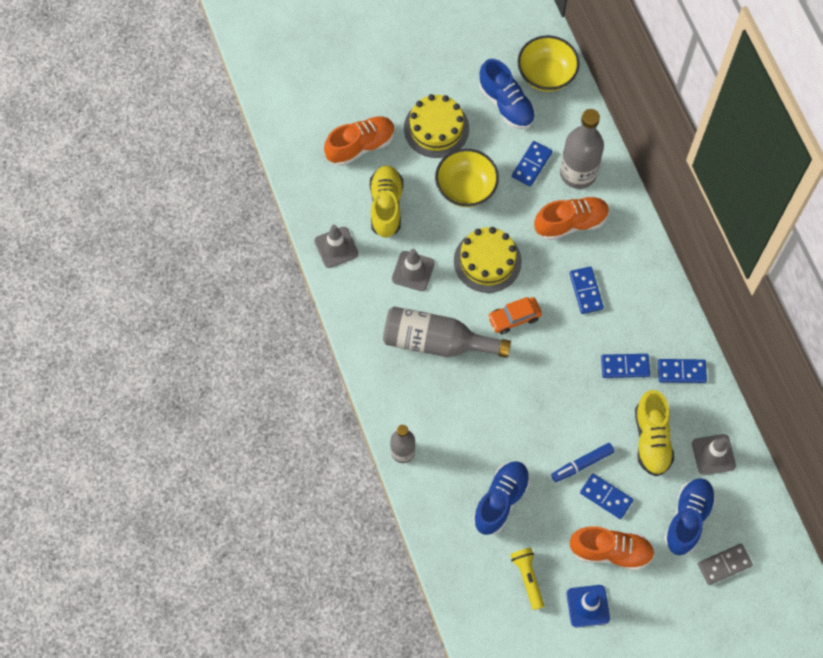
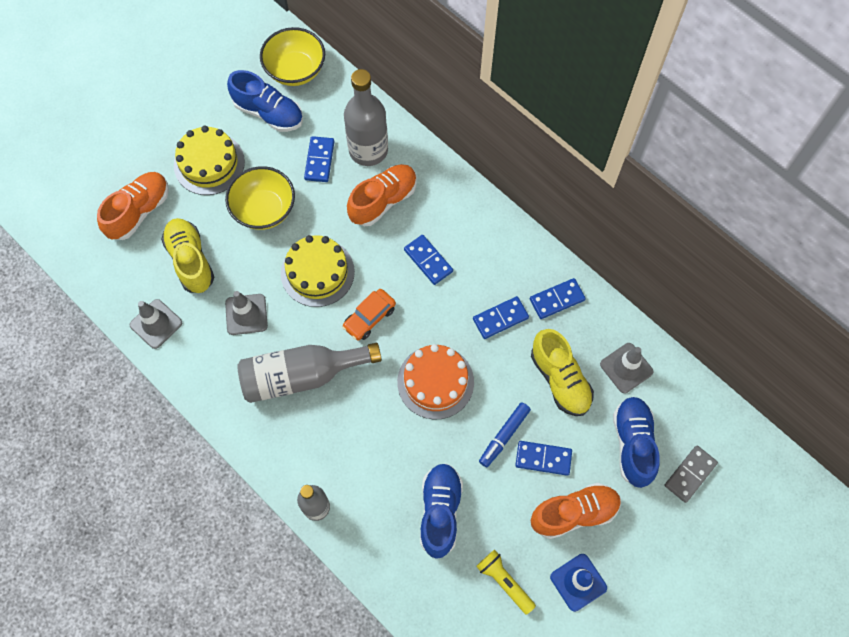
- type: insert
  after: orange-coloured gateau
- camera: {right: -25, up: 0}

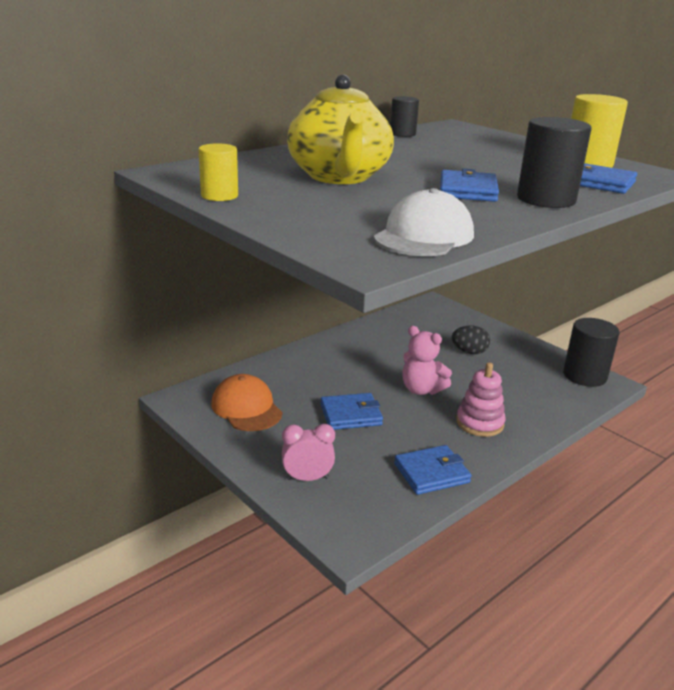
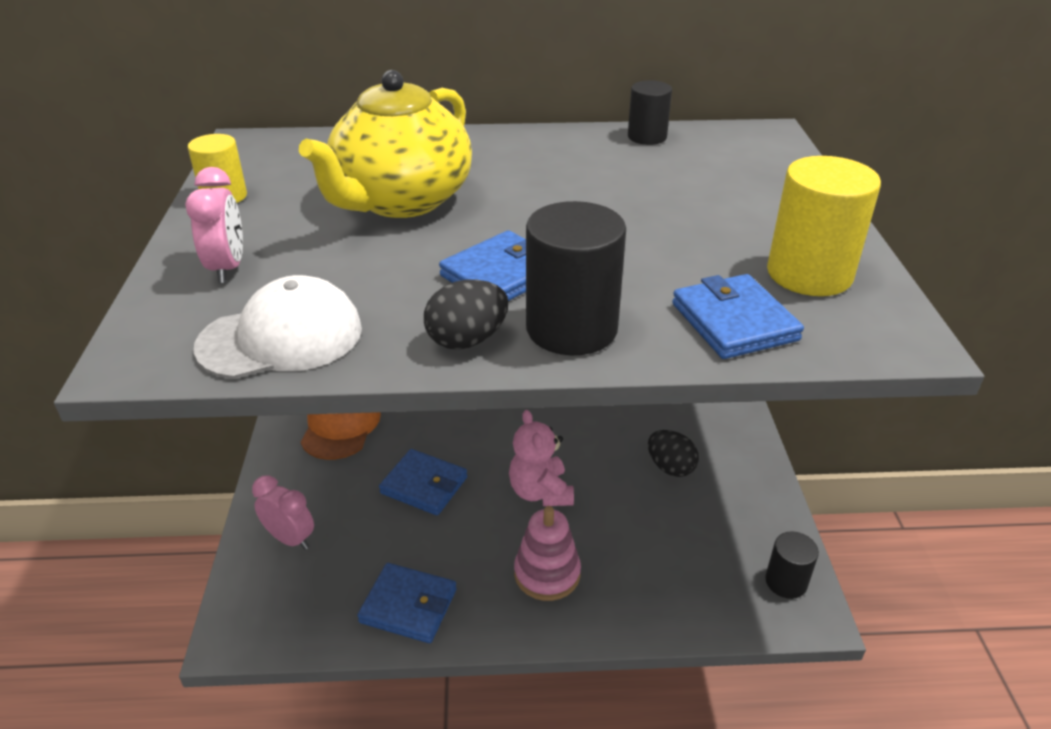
- type: resize
  before: ebony solid cylinder (3rd from left)
  scale: 0.61
- type: insert
  after: rosy alarm clock (1st from left)
- type: insert
  after: ebony toy egg (1st from left)
- camera: {right: 40, up: 10}

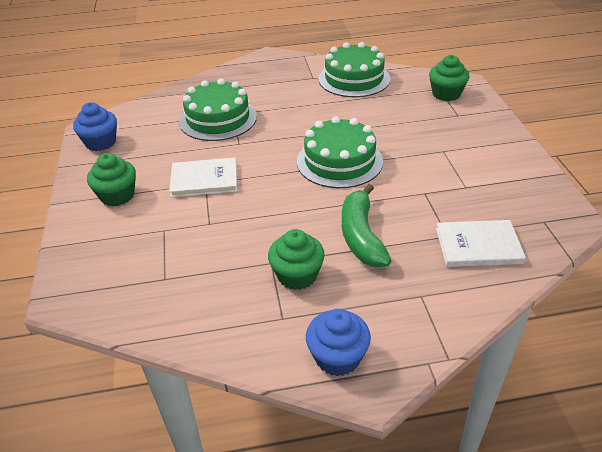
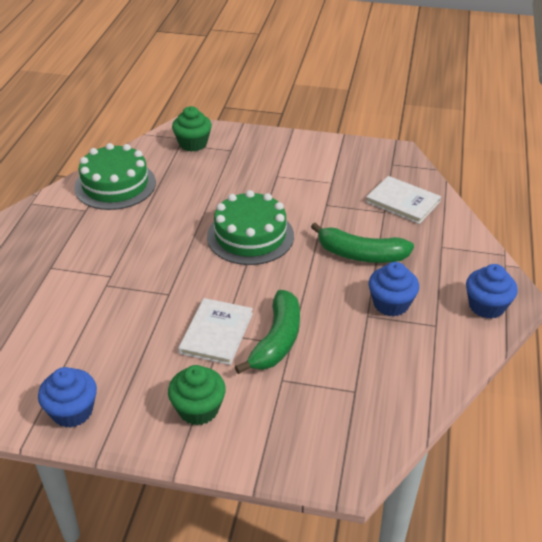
- type: delete
  before: emerald gateau (1st from left)
- type: recolor
  before: emerald fairy cake (2nd from left)
  after: royal blue fairy cake (2nd from left)
- type: rotate
  before: pure white book (2nd from left)
  turn: -75
- type: insert
  after: emerald banana (1st from left)
- camera: {right: -70, up: 0}

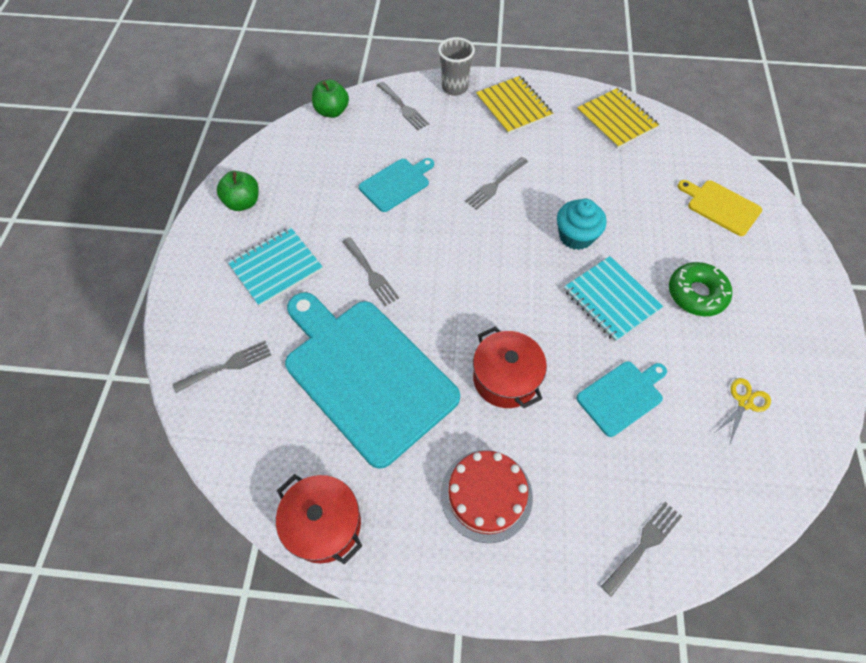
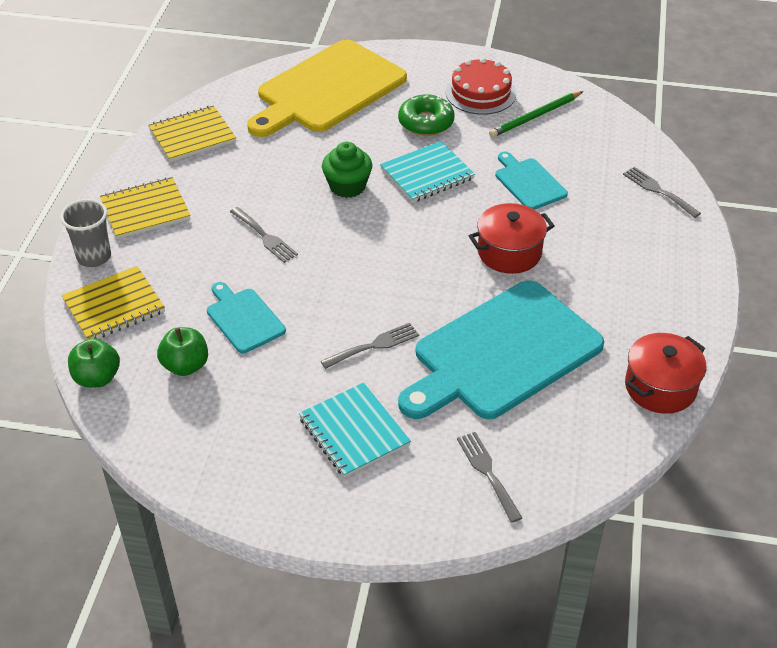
- type: move
  before: emerald toy apple (1st from left in the first image)
  after: emerald toy apple (2nd from left)
- type: replace
  before: gray dinner fork (3rd from left)
  after: bright yellow notepad (1st from left)
- type: move
  before: scarlet gateau
- type: recolor
  before: turquoise fairy cake
  after: emerald fairy cake
- type: resize
  before: bright yellow cutting board
  scale: 2.14
- type: replace
  before: bright yellow scissors
  after: emerald wooden pencil
- camera: {right: -85, up: -15}

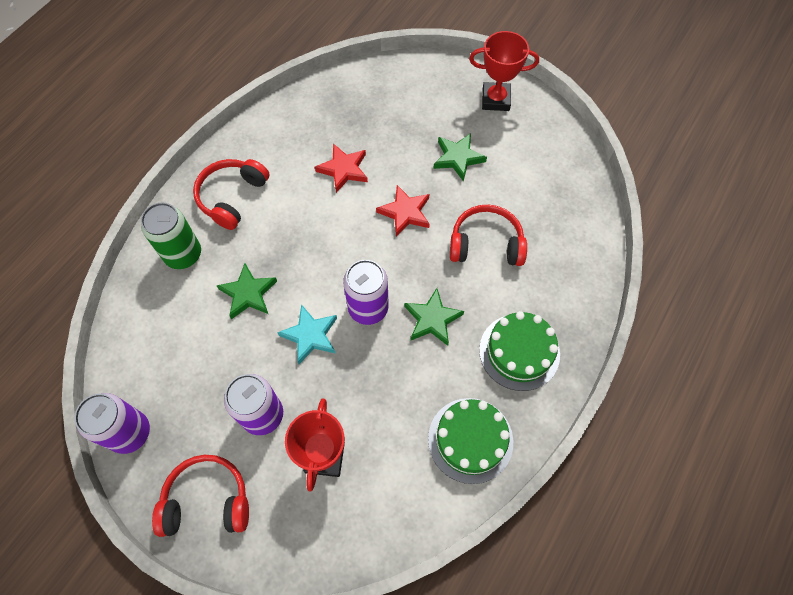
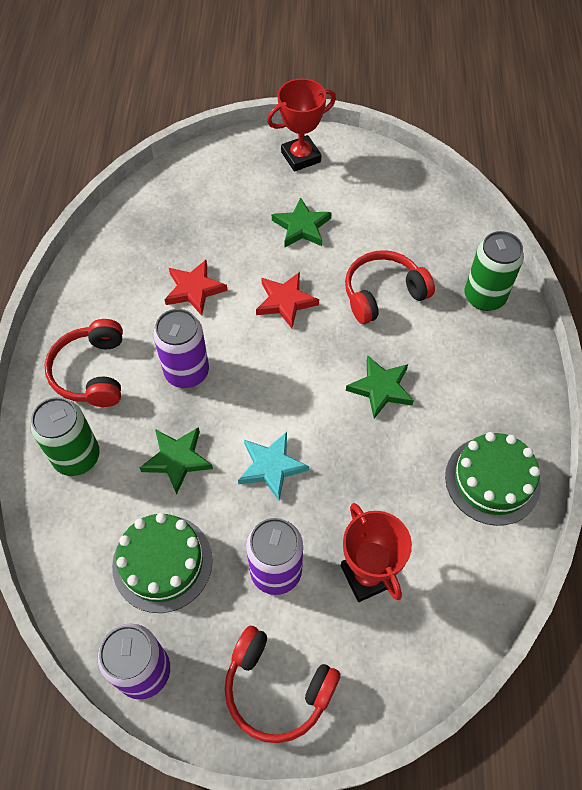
- type: rotate
  before: scarlet headset (1st from left in the first image)
  turn: -120
- type: move
  before: purple soda can (3rd from left in the first image)
  after: purple soda can (2nd from left)
- type: move
  before: emerald gateau (2nd from left in the first image)
  after: emerald gateau (1st from left)
- type: insert
  after: emerald soda can (2nd from left)
- camera: {right: -30, up: -5}

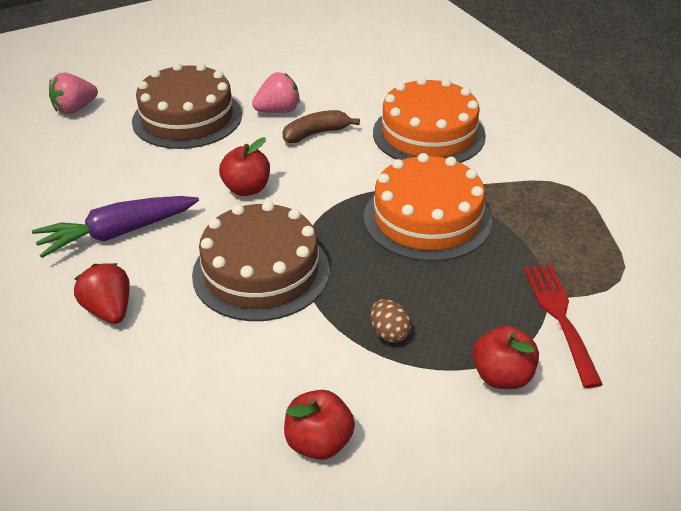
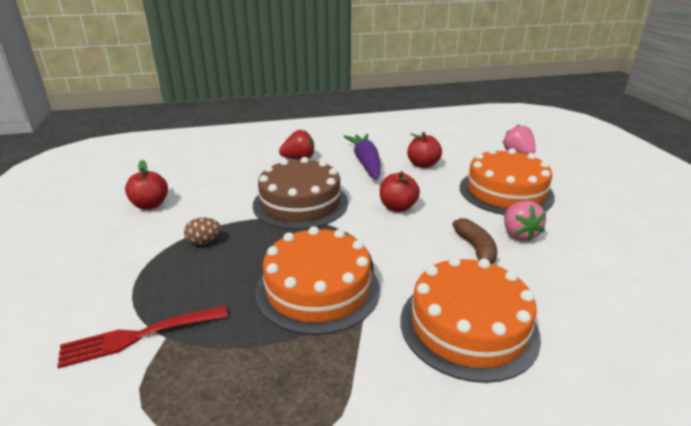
- type: recolor
  before: dark brown gateau (1st from left)
  after: orange-coloured gateau (3rd from left)
- type: move
  before: scarlet toy apple (3rd from left)
- type: rotate
  before: scarlet dinner fork
  turn: 150
- camera: {right: 105, up: -10}

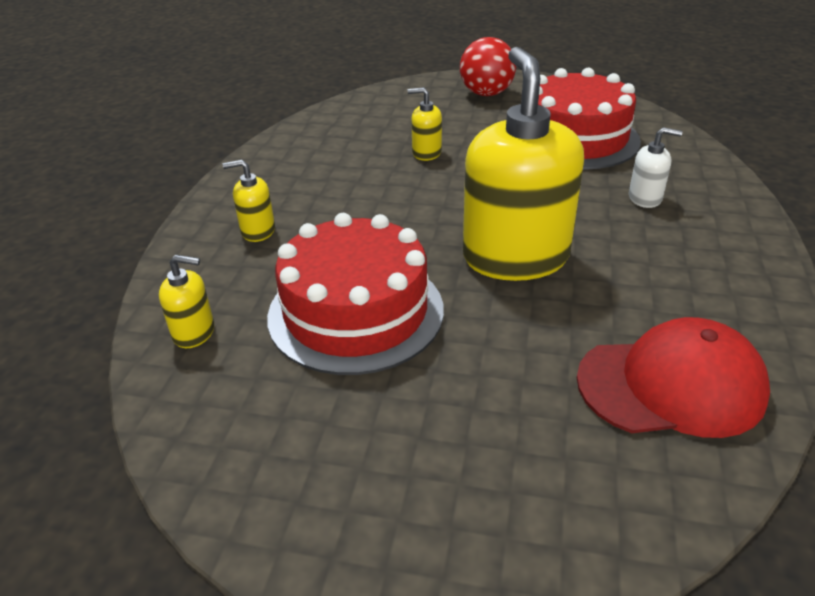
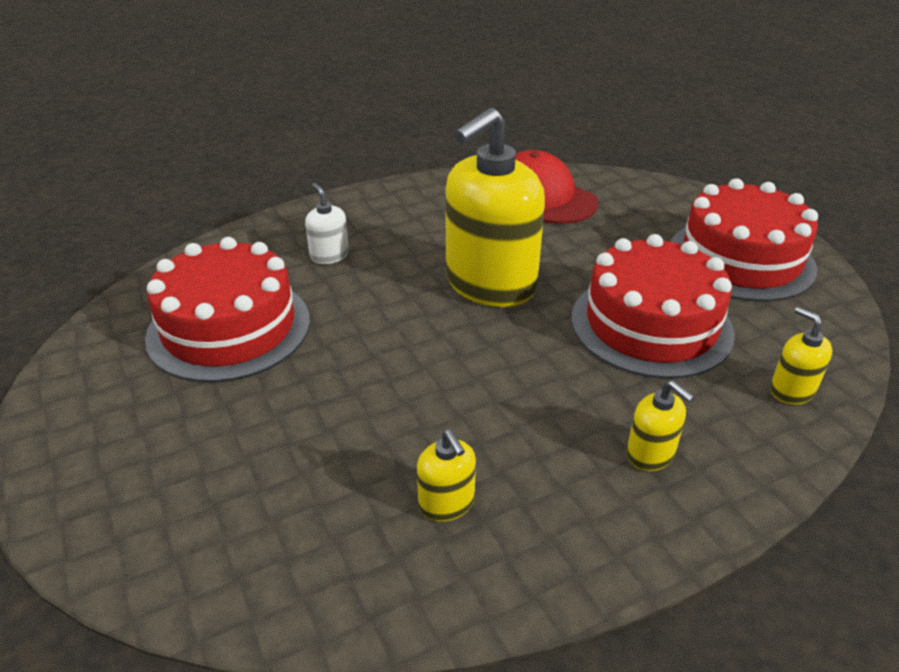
- type: move
  before: bright yellow pump bottle (3rd from left in the first image)
  after: bright yellow pump bottle (1st from left)
- type: delete
  before: scarlet sphere
- type: insert
  after: scarlet gateau (3rd from left)
- camera: {right: -130, up: 0}

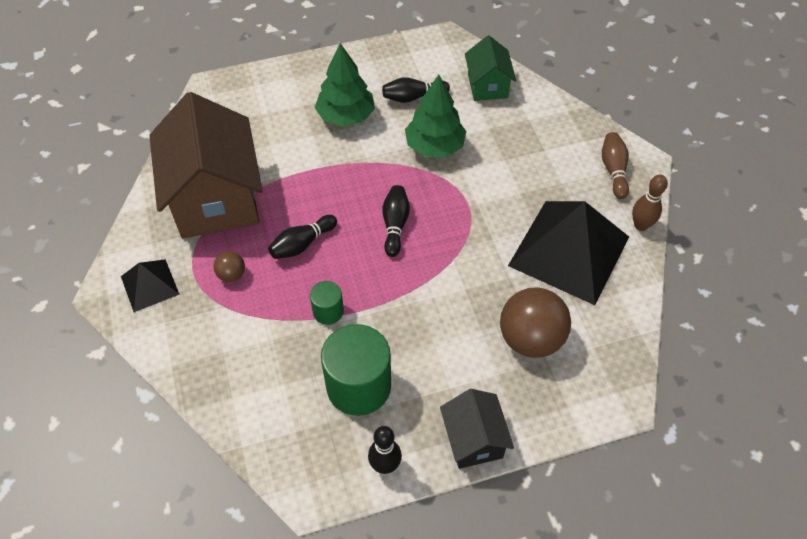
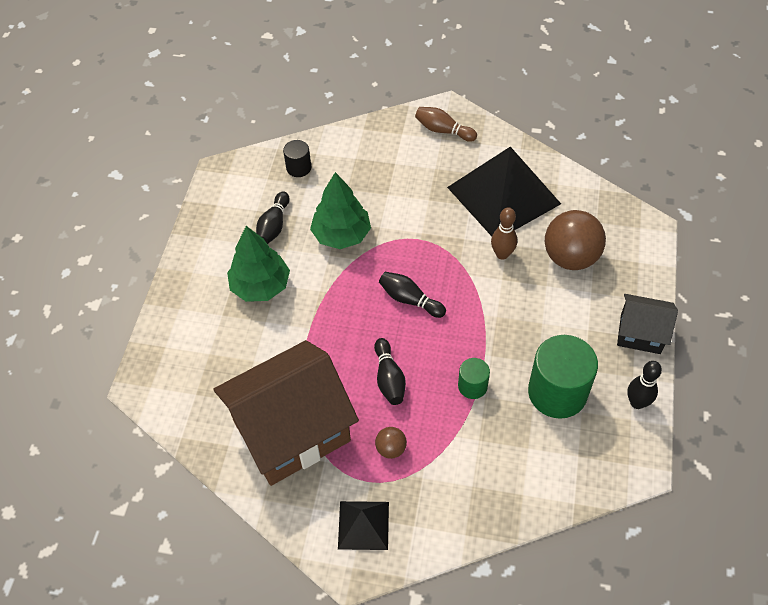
- type: rotate
  before: dark brown house
  turn: -45
- type: replace
  before: emerald house
  after: ebony solid cylinder
- type: move
  before: dark brown tenpin (2nd from left)
- camera: {right: -60, up: 0}

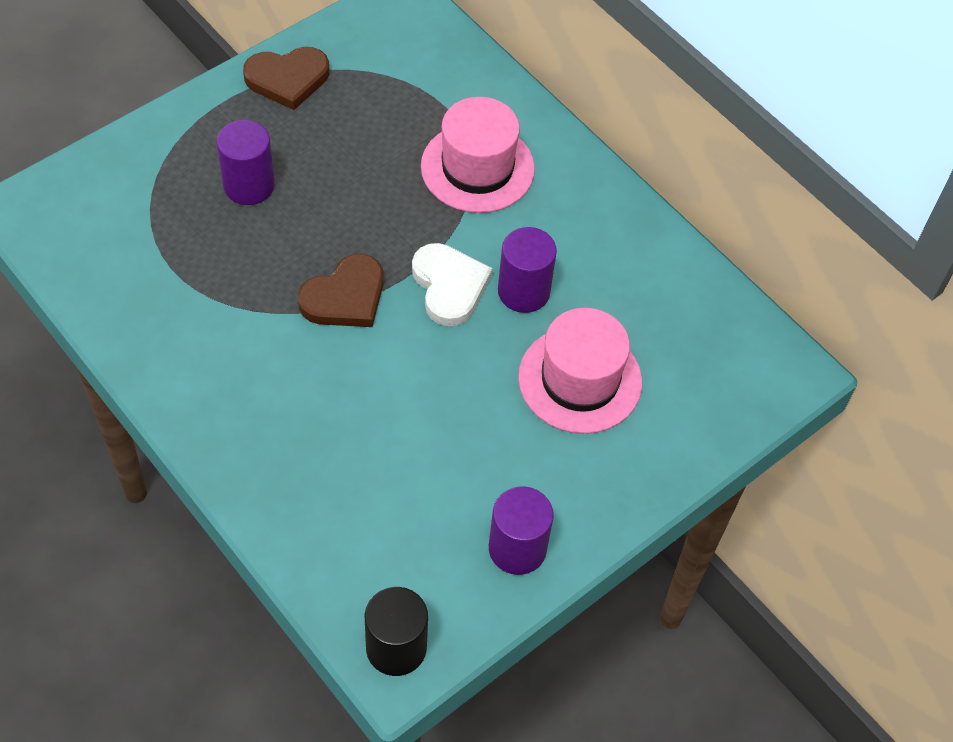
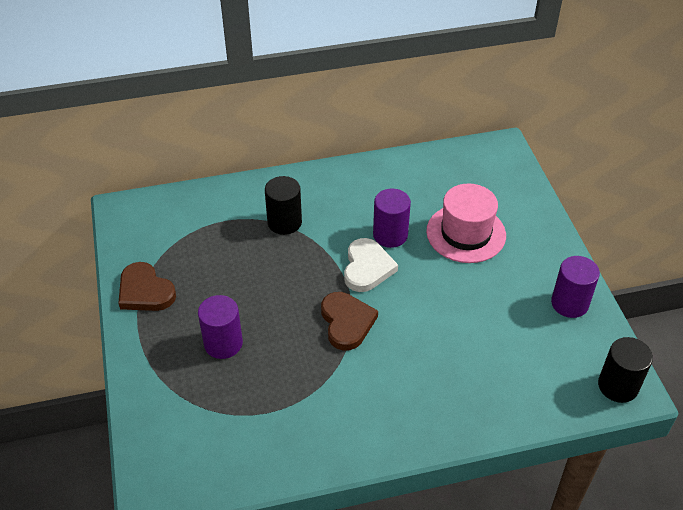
- type: rotate
  before: dark brown heart shape (1st from left)
  turn: 120
- type: rotate
  before: pure white heart shape
  turn: 90
- type: replace
  before: rosy top hat (1st from left)
  after: ebony solid cylinder (1st from left)
- camera: {right: -60, up: -10}

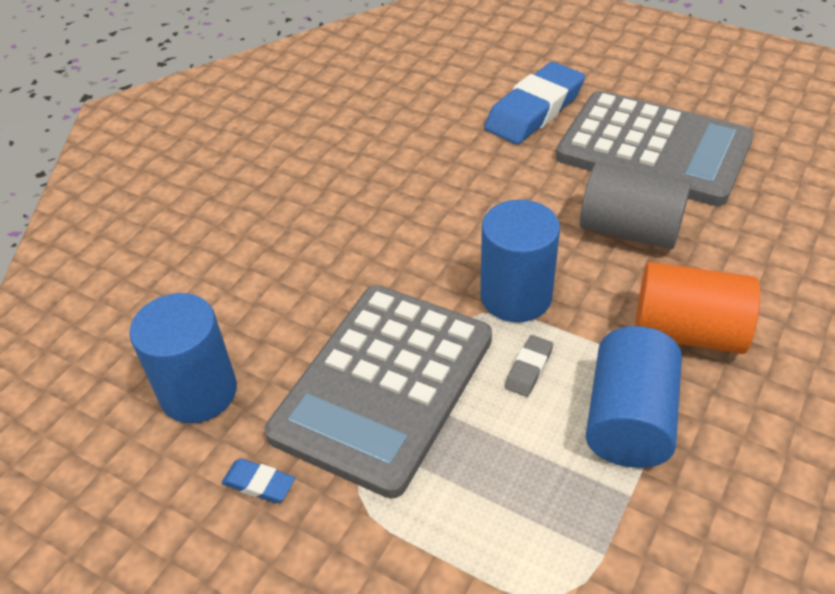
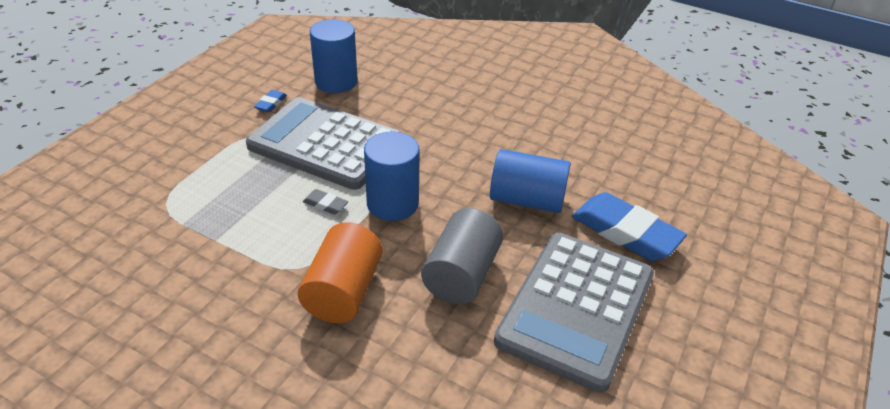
- type: move
  before: royal blue solid cylinder (3rd from left)
- camera: {right: 85, up: -5}

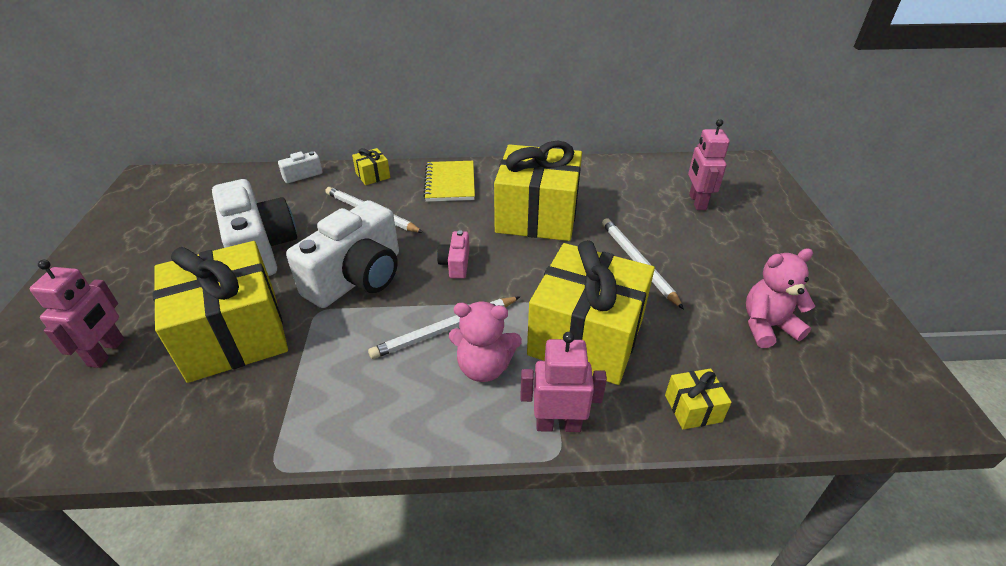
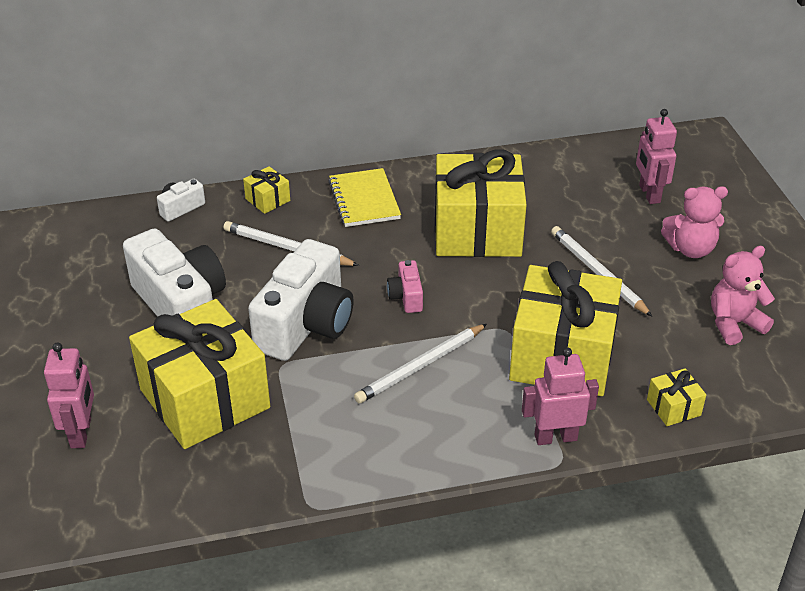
- type: move
  before: rosy teddy bear (1st from left)
- camera: {right: -10, up: 0}

